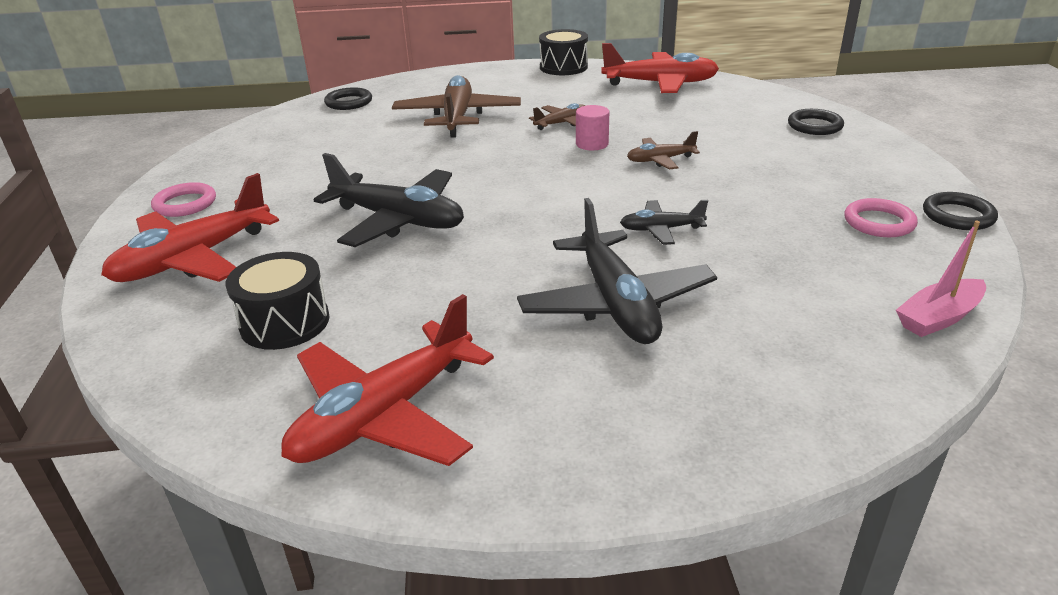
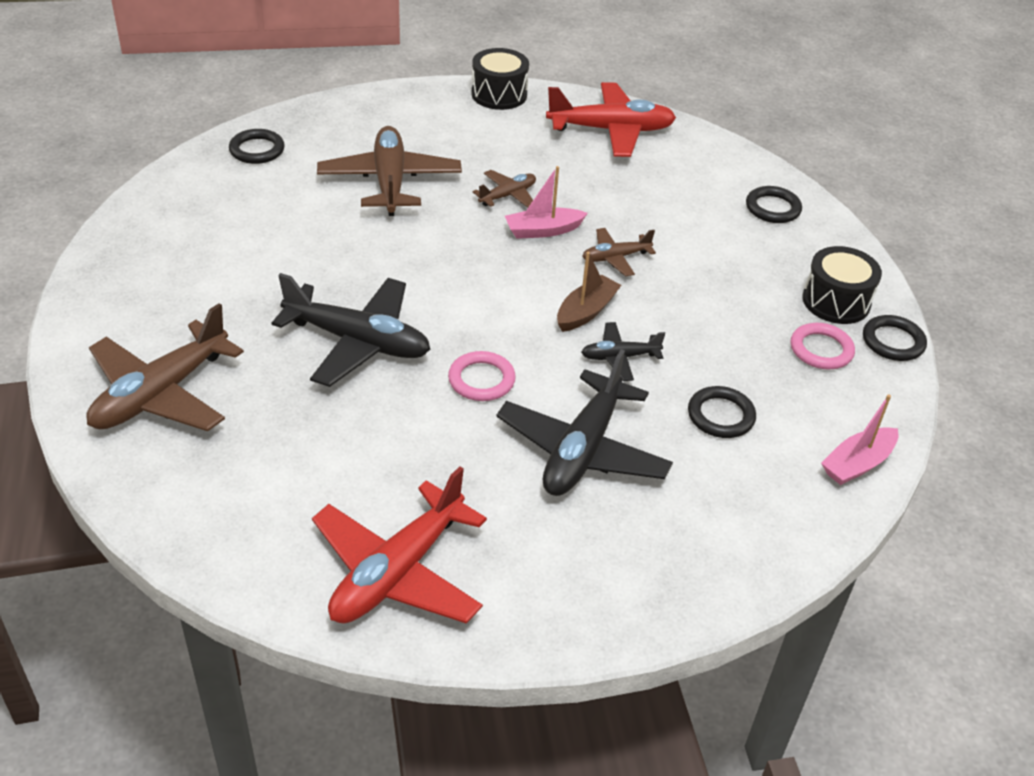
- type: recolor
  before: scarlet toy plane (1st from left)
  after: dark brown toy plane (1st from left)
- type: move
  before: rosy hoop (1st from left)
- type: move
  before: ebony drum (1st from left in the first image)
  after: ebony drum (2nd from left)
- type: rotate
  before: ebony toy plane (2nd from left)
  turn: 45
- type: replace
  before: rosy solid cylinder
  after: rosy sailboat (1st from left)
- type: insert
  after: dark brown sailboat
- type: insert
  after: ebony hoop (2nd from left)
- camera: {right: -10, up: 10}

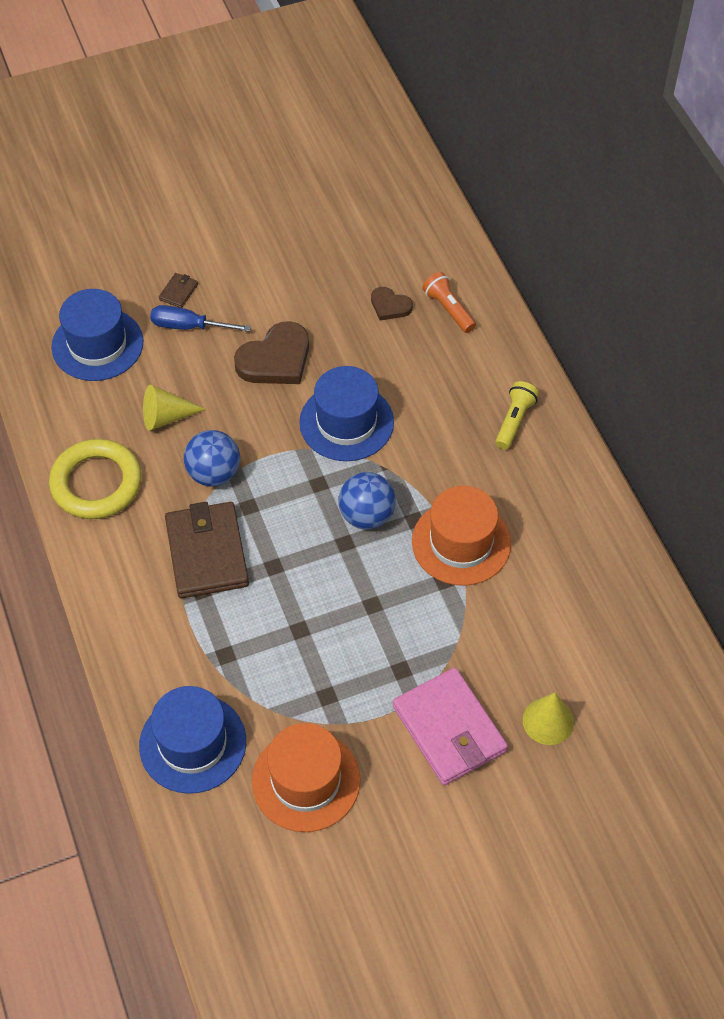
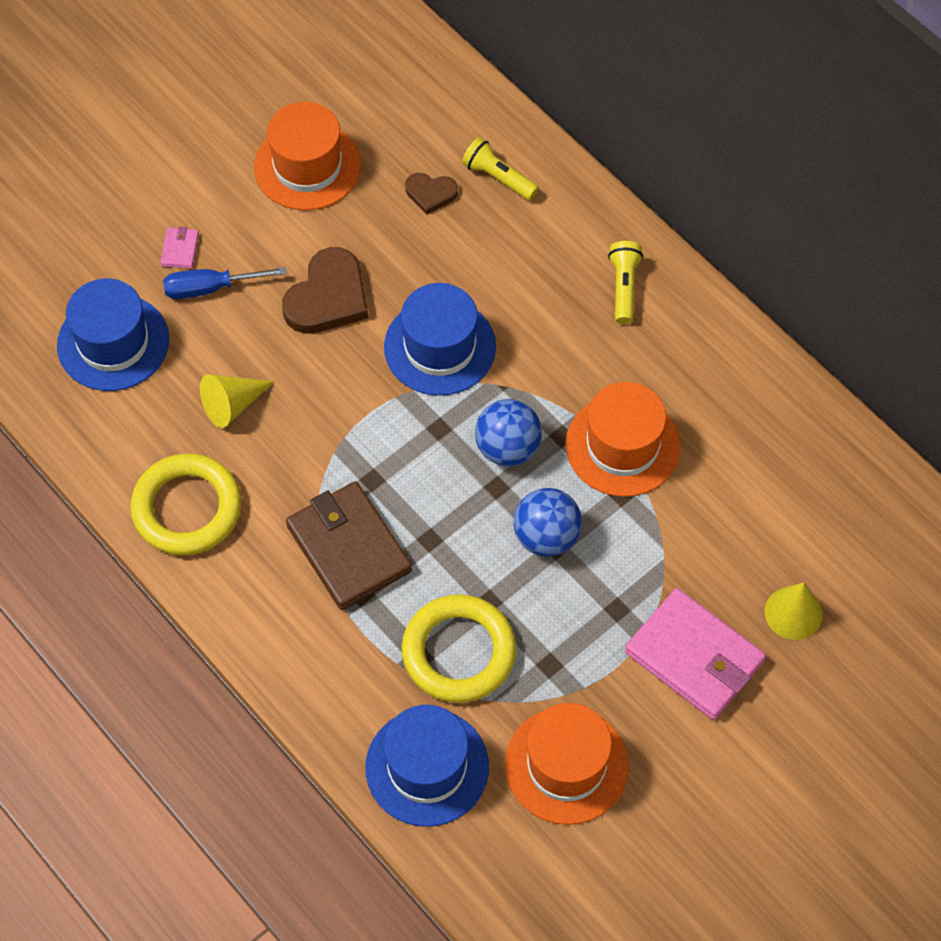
- type: recolor
  before: dark brown wallet (1st from left)
  after: rosy wallet (1st from left)
- type: move
  before: royal blue sphere (1st from left in the first image)
  after: royal blue sphere (2nd from left)
- type: recolor
  before: orange-coloured pocket torch
  after: bright yellow pocket torch (1st from left)
- type: insert
  after: orange-coloured top hat (1st from left)
- type: insert
  after: bright yellow hoop (2nd from left)
- camera: {right: -20, up: 5}

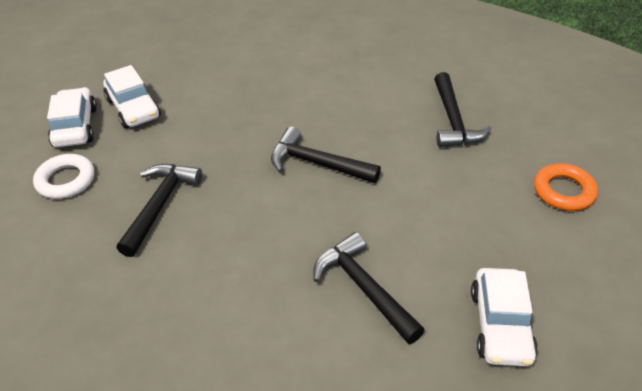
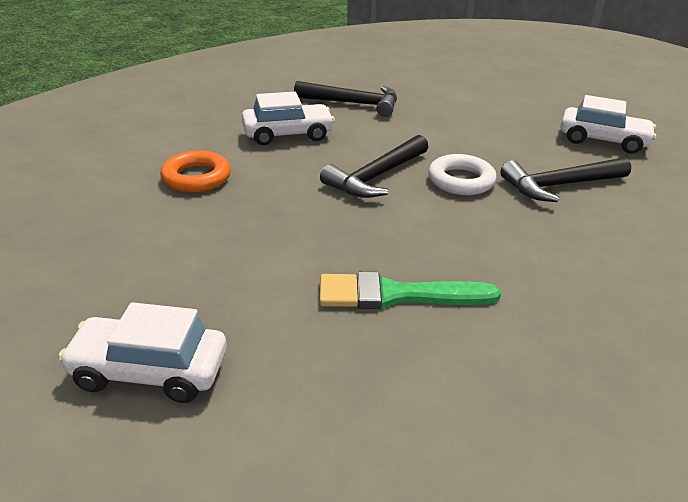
- type: move
  before: pure white hoop
- type: move
  before: pure white automobile (2nd from left)
- type: replace
  before: ebony carpenter's hammer (1st from left)
  after: emerald paint brush
- type: move
  before: orange-coloured hoop
- camera: {right: -75, up: -10}

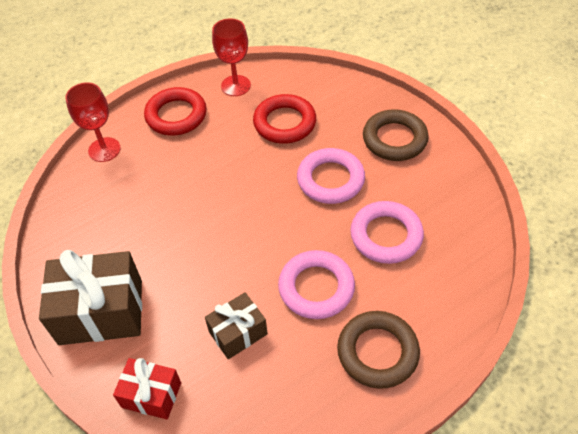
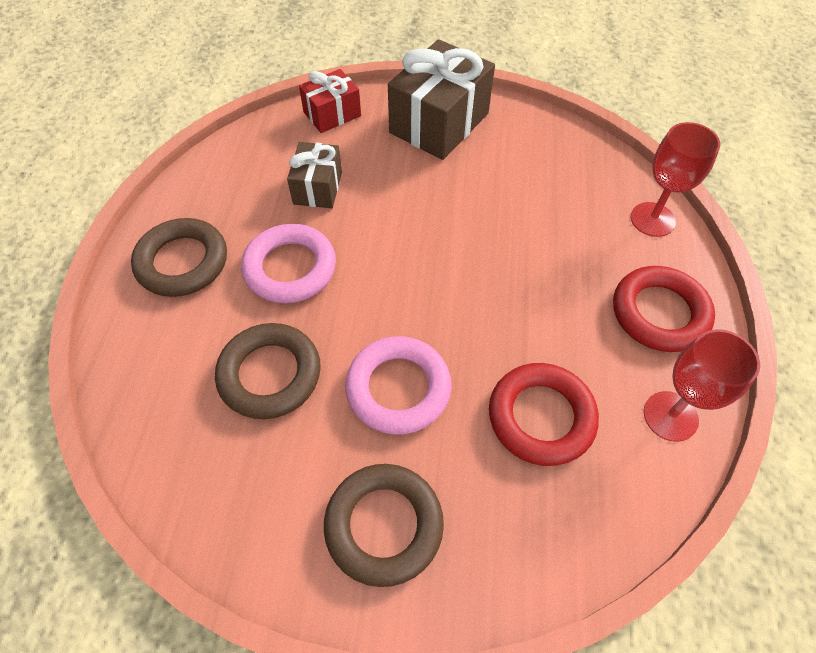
- type: recolor
  before: rosy hoop (3rd from left)
  after: dark brown hoop (2nd from left)
- camera: {right: 130, up: 5}

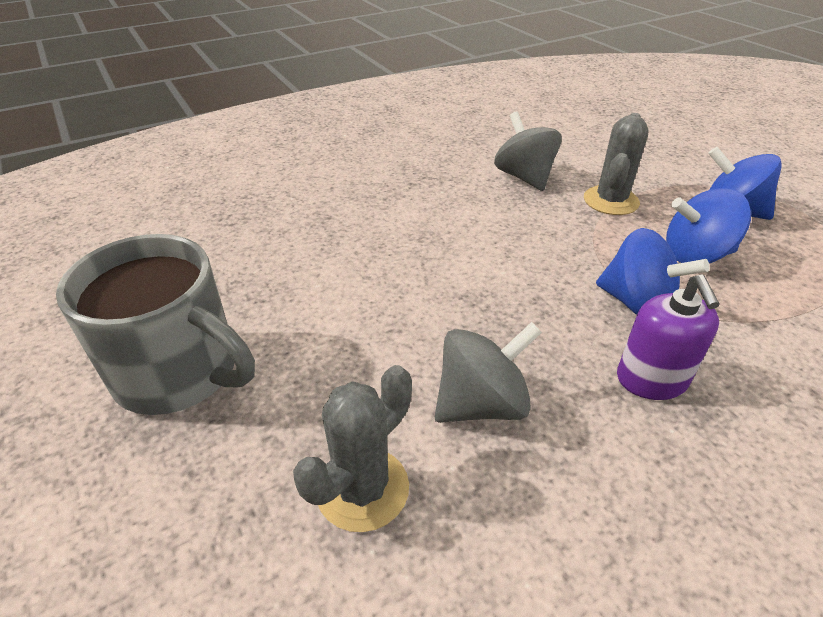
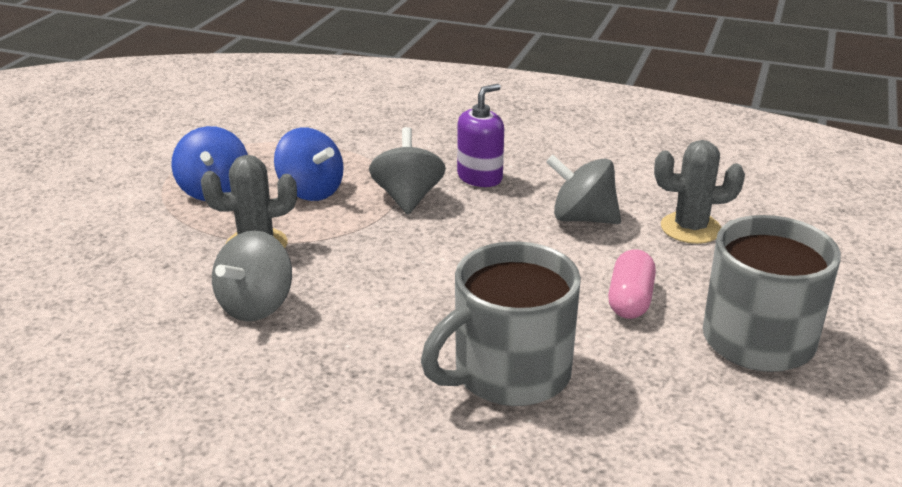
- type: recolor
  before: royal blue whirligig (1st from left)
  after: gray whirligig (2nd from left)
- type: insert
  after: gray mug (1st from left)
- type: insert
  after: rosy pill
- camera: {right: -130, up: -10}

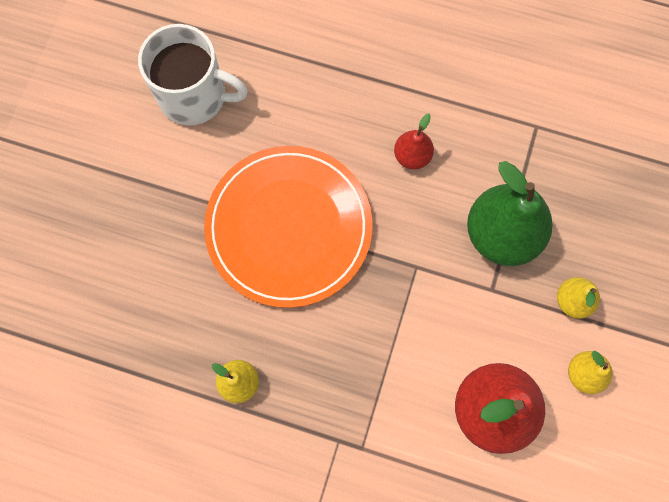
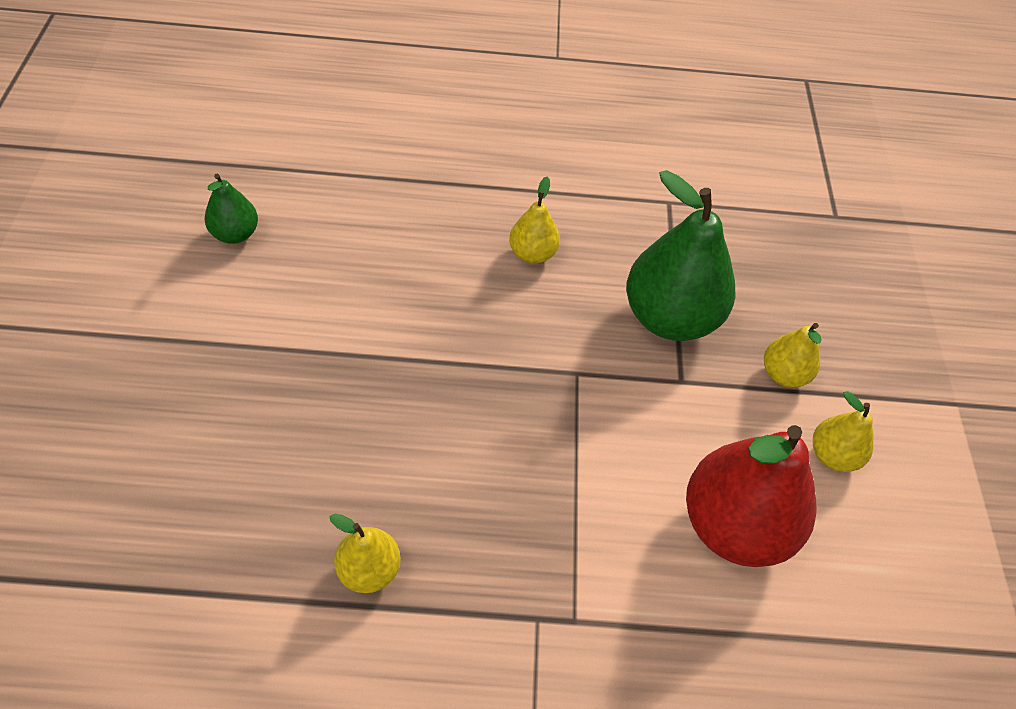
- type: replace
  before: pure white mug
  after: emerald toy pear (1st from left)
- type: delete
  before: orange-coloured flat dish
- type: recolor
  before: scarlet toy pear (1st from left)
  after: bright yellow toy pear (2nd from left)
- camera: {right: -20, up: -20}

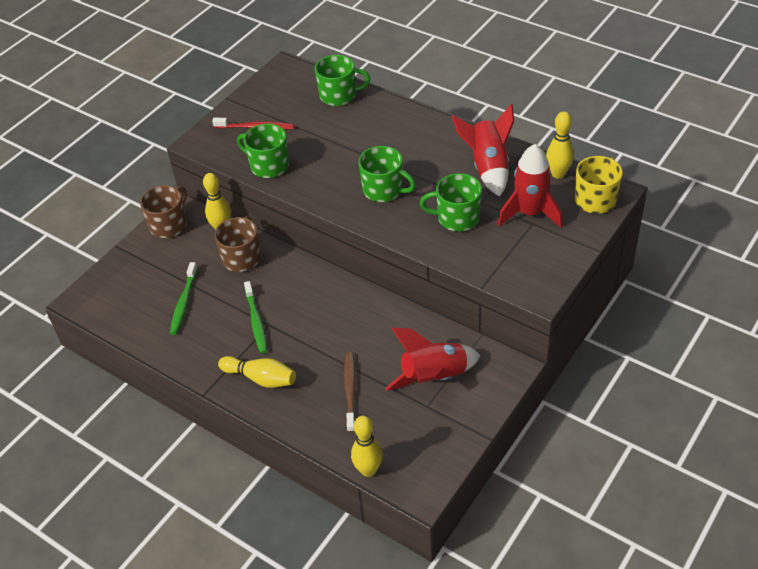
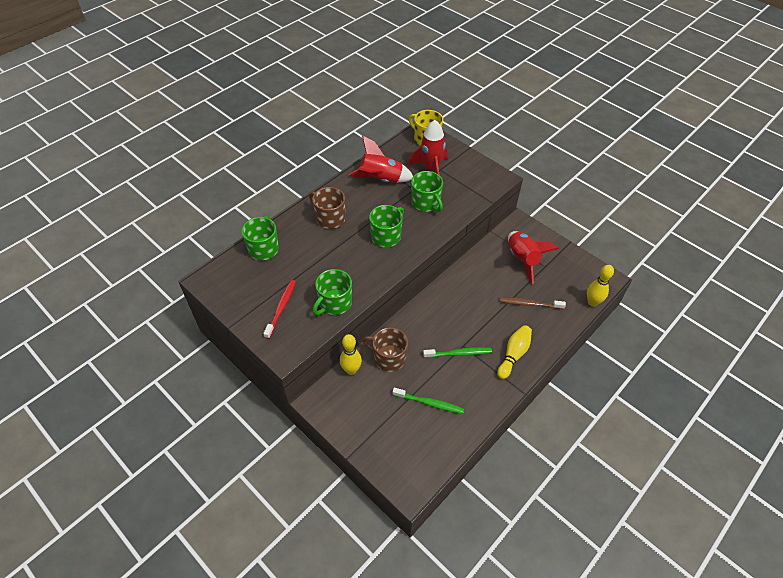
- type: move
  before: dark brown mug (1st from left)
- type: rotate
  before: emerald mug (4th from left)
  turn: -45
- type: delete
  before: bright yellow tenpin (4th from left)
- camera: {right: -85, up: 5}

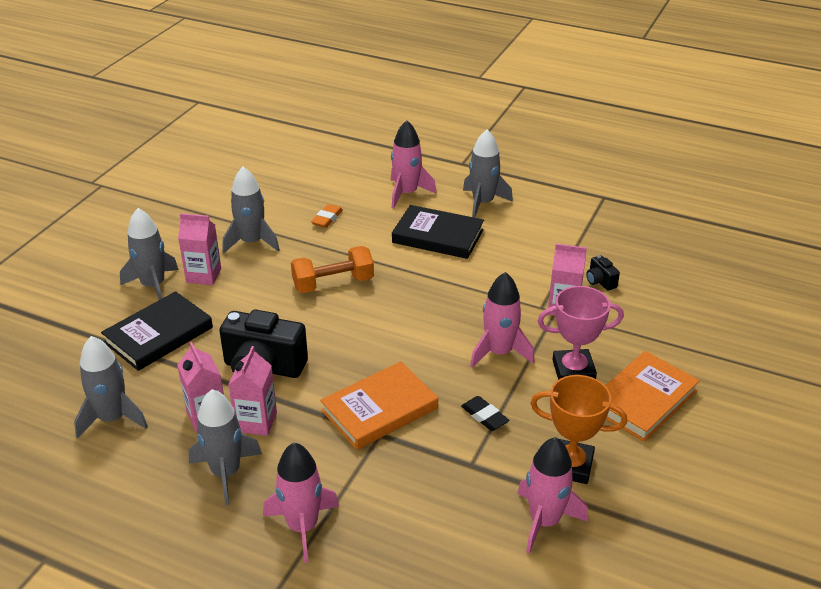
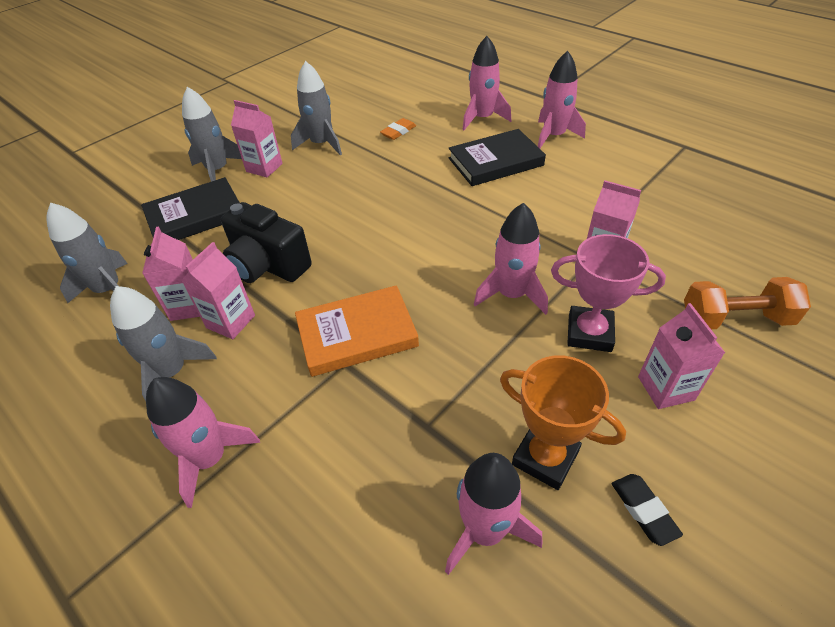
- type: move
  before: orange-coloured dumbbell
- type: rotate
  before: ebony book (2nd from left)
  turn: -60
- type: move
  before: ebony eraser
- type: recolor
  before: gray spaceship (5th from left)
  after: rosy spaceship (5th from left)
- type: delete
  before: ebony photo camera (2nd from left)
- type: replace
  before: orange-coloured book (2nd from left)
  after: rosy juice carton (5th from left)
- camera: {right: 20, up: 10}

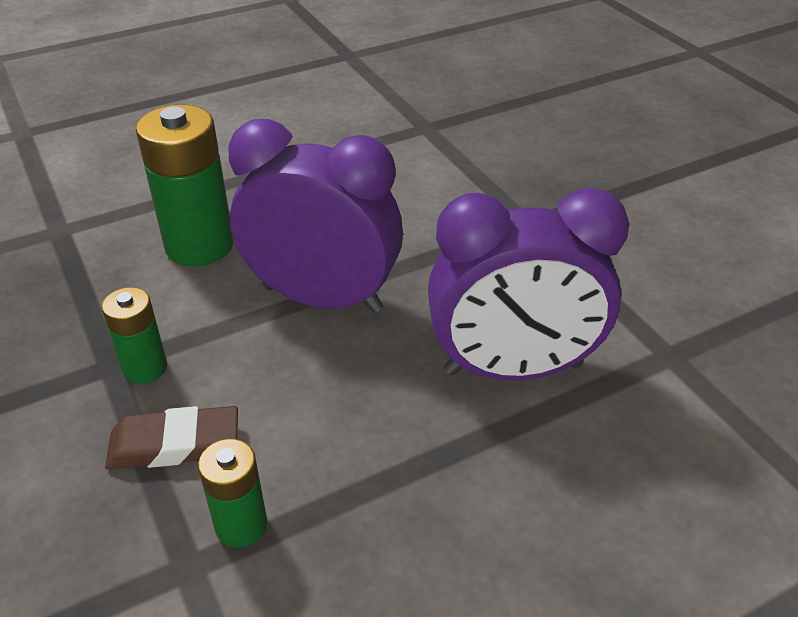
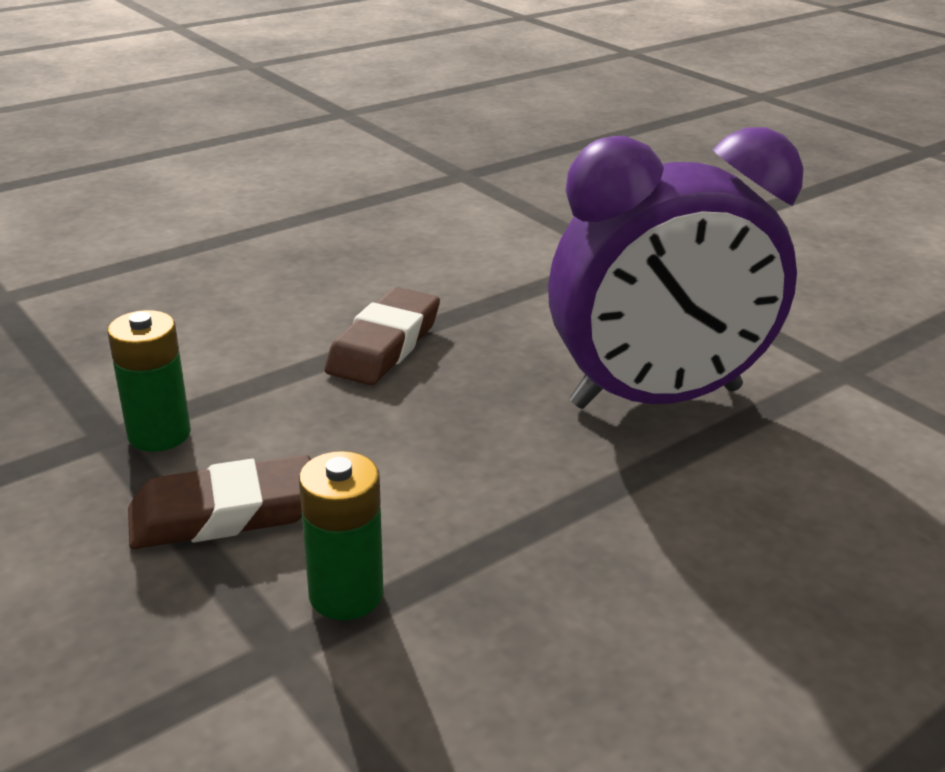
- type: delete
  before: emerald battery (2nd from left)
- type: replace
  before: purple alarm clock (1st from left)
  after: dark brown eraser (2nd from left)
- camera: {right: -10, up: -10}

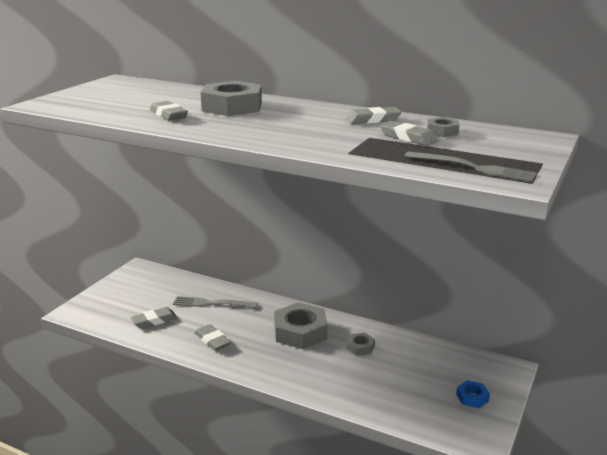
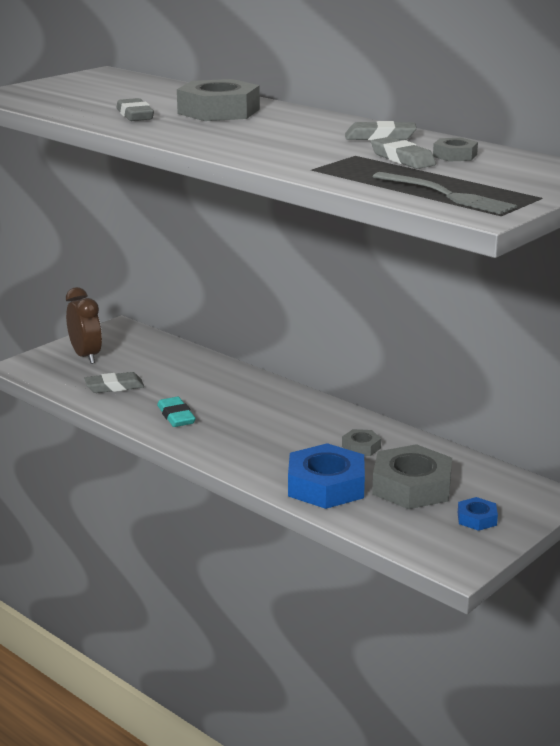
- type: delete
  before: gray dinner fork (1st from left)
- type: recolor
  before: gray eraser (3rd from left)
  after: turquoise eraser
- type: move
  before: gray nut (2nd from left in the first image)
  after: gray nut (3rd from left)
- type: insert
  after: dark brown alarm clock
- type: insert
  after: royal blue nut (1st from left)
- camera: {right: 15, up: 0}

